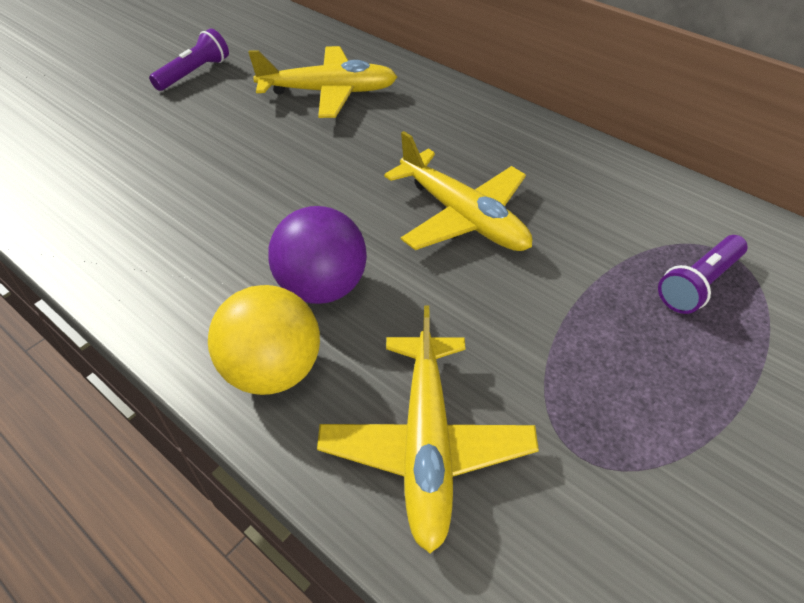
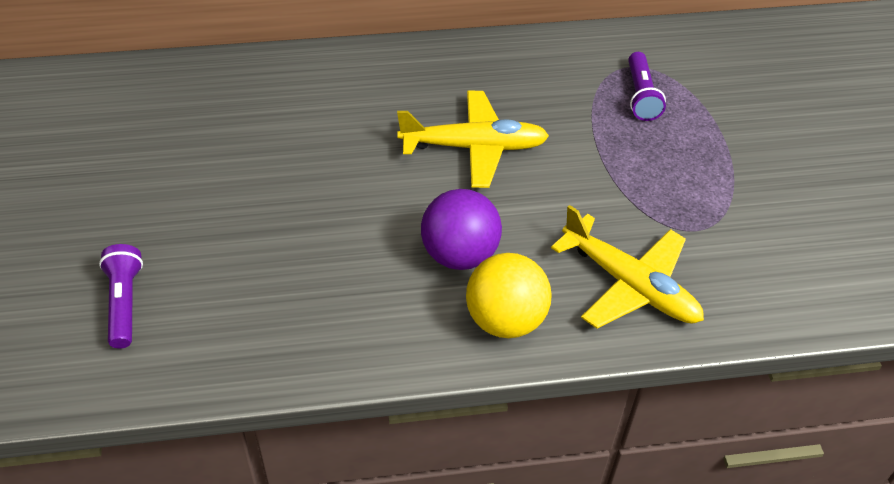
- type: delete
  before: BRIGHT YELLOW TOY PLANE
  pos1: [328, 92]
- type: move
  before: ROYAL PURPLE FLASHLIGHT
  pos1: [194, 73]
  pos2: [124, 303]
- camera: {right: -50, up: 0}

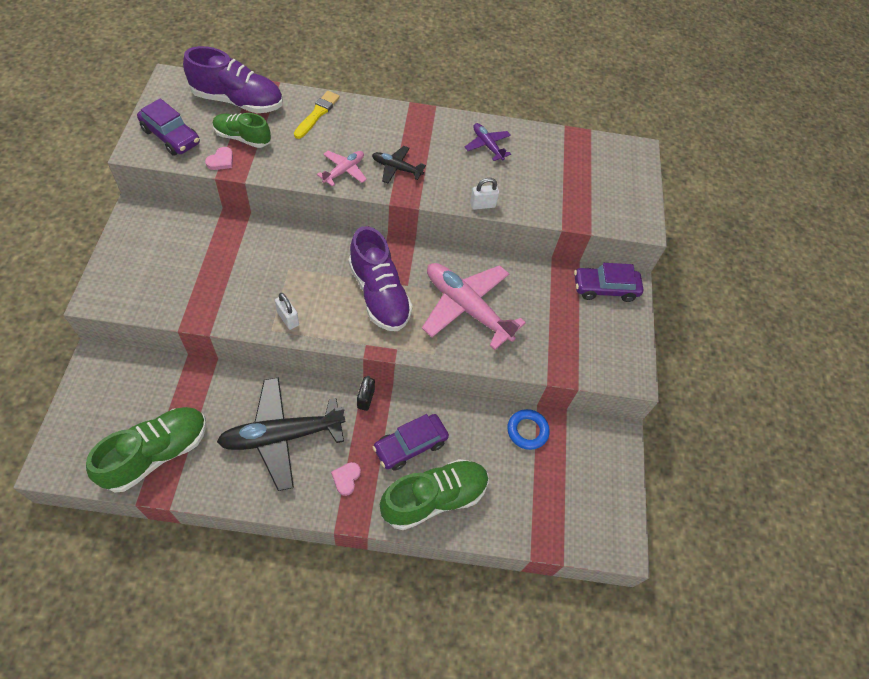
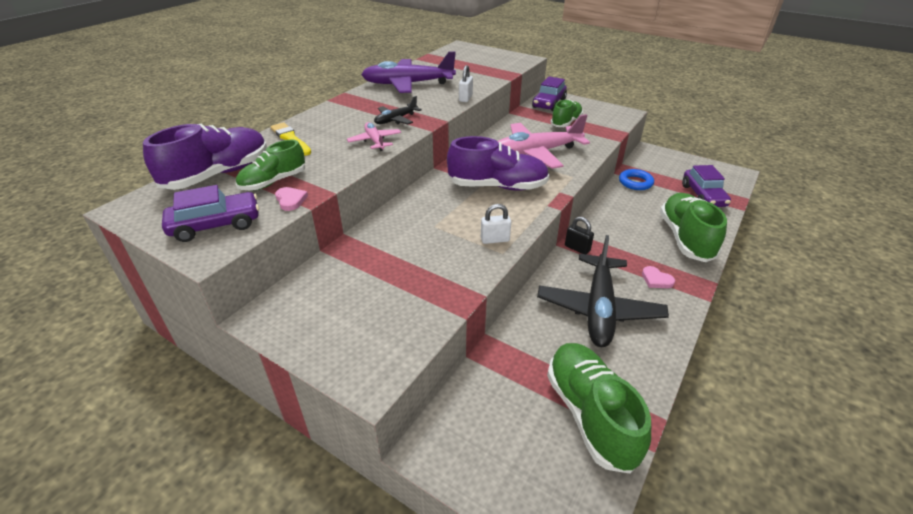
- type: insert
  after: GREEN LACE-UP SHOE
  pos2: [566, 122]
- type: move
  before: ROYAL PURPLE AUTOMOBILE
  pos1: [410, 445]
  pos2: [703, 196]
- type: resize
  before: ROYAL PURPLE TOY PLANE
  pos1: [487, 145]
  pos2: [408, 84]
  scale: 2.01
- camera: {right: -55, up: -20}

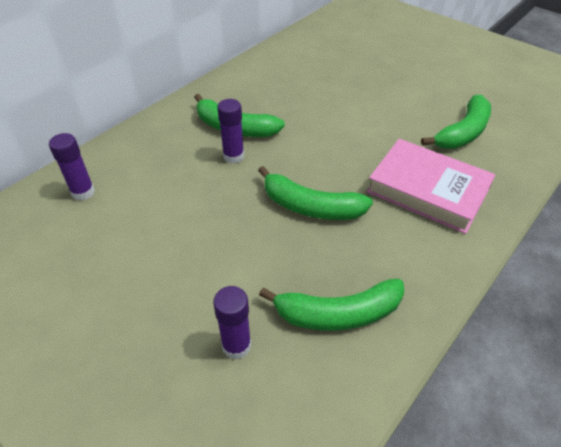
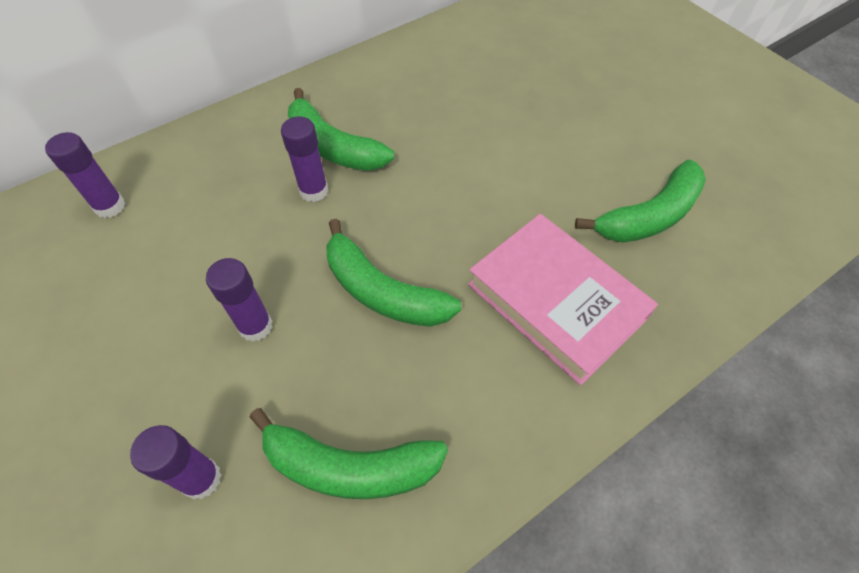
- type: insert
  after: ROYAL PURPLE STICK OF GLUE
  pos2: [255, 326]
- camera: {right: 15, up: 10}

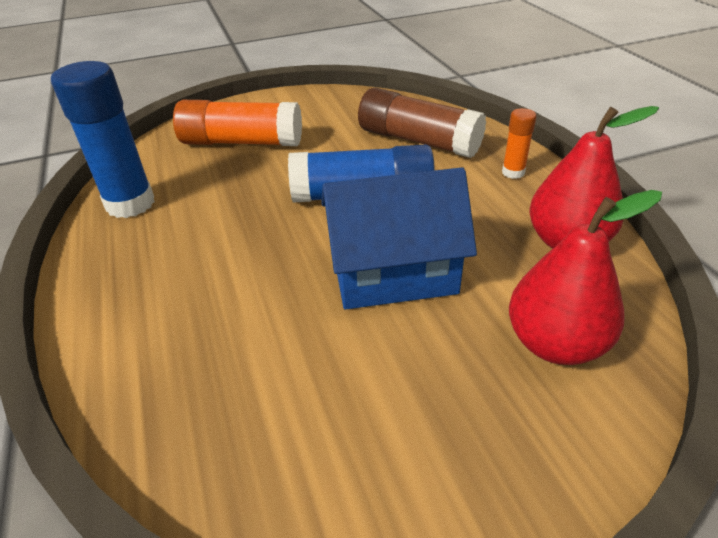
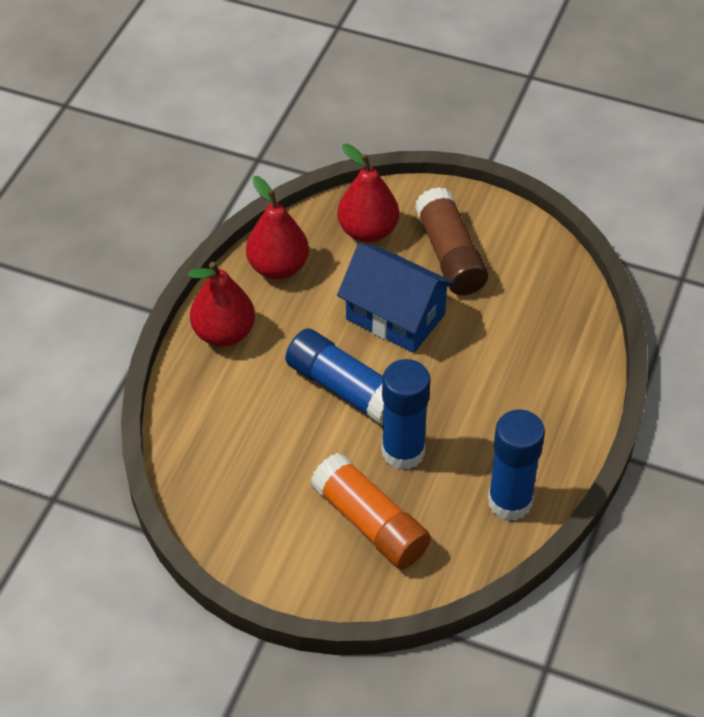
- type: insert
  after: COBALT STICK OF GLUE
  pos2: [403, 452]
- type: move
  before: RUSSET STICK OF GLUE
  pos1: [418, 141]
  pos2: [450, 255]
- type: replace
  before: ORANGE-COLOURED STICK OF GLUE
  after: RED TOY PEAR
  pos1: [513, 172]
  pos2: [224, 333]
- camera: {right: -140, up: 10}

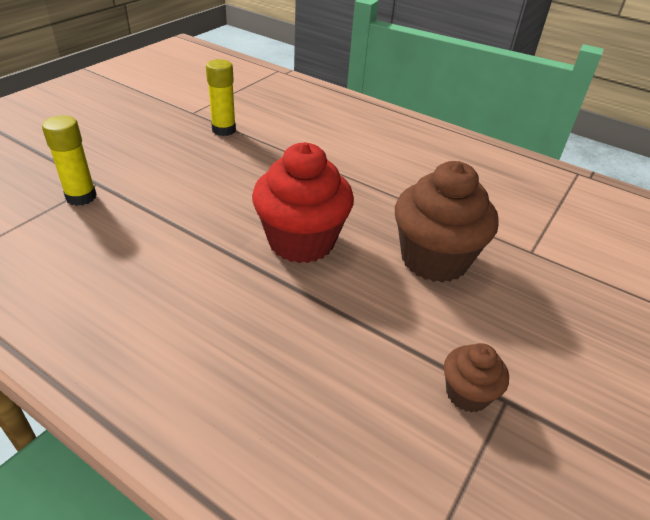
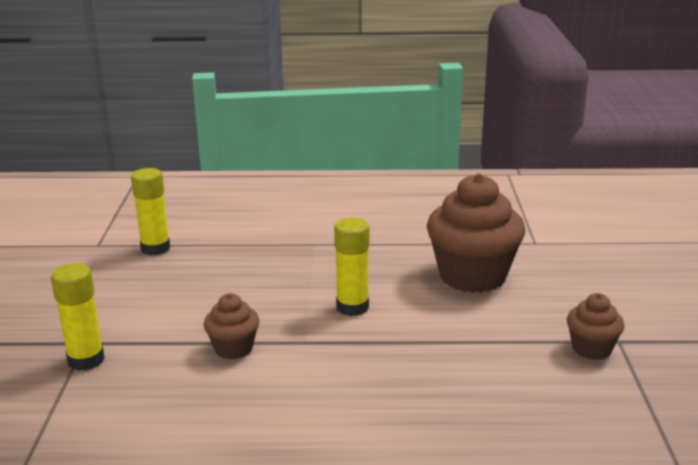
- type: insert
  after: RUSSET FAIRY CAKE
  pos2: [233, 348]
- type: replace
  before: RED FAIRY CAKE
  after: BRIGHT YELLOW STICK OF GLUE
  pos1: [301, 241]
  pos2: [352, 307]
- camera: {right: -30, up: -15}

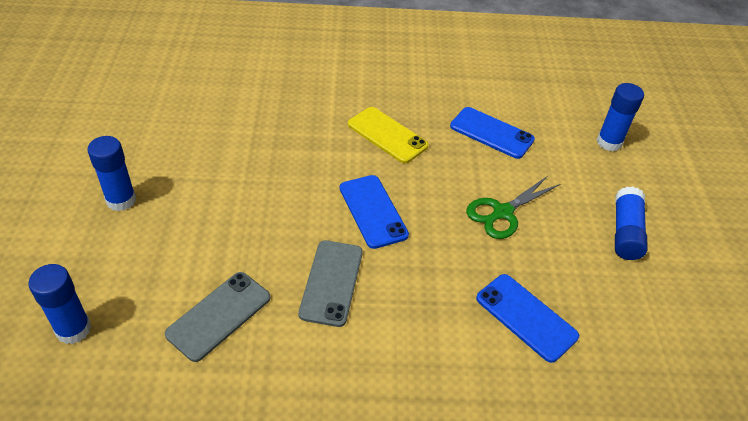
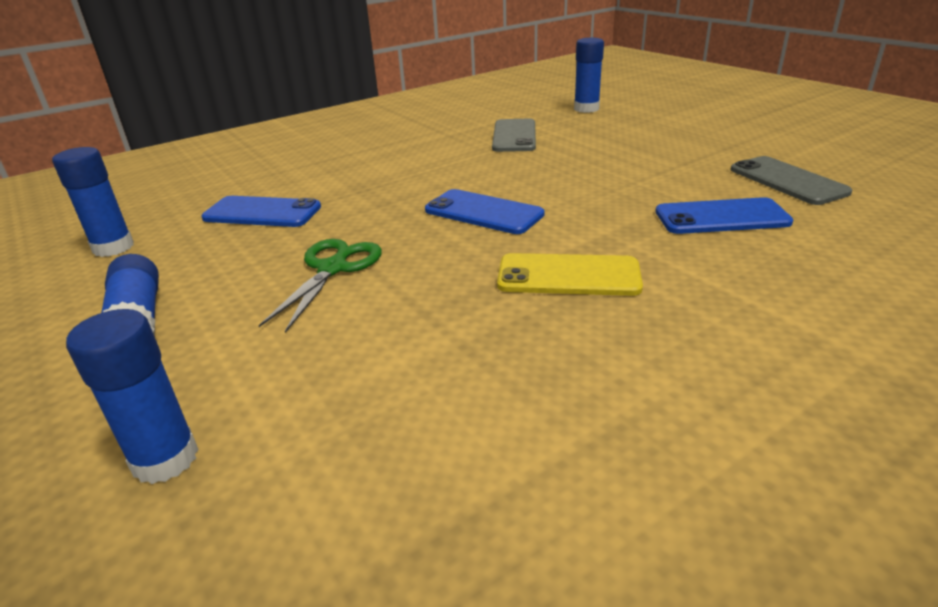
- type: move
  before: COBALT STICK OF GLUE
  pos1: [121, 200]
  pos2: [113, 247]
- type: move
  before: GRAY MOBILE PHONE
  pos1: [331, 282]
  pos2: [787, 181]
- type: move
  before: COBALT MOBILE PHONE
  pos1: [491, 133]
  pos2: [721, 217]
- camera: {right: 150, up: -15}

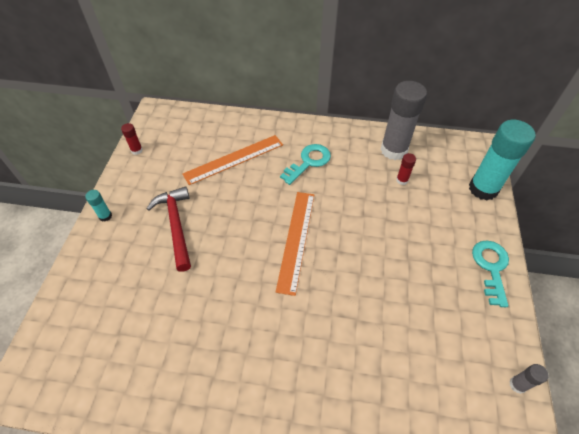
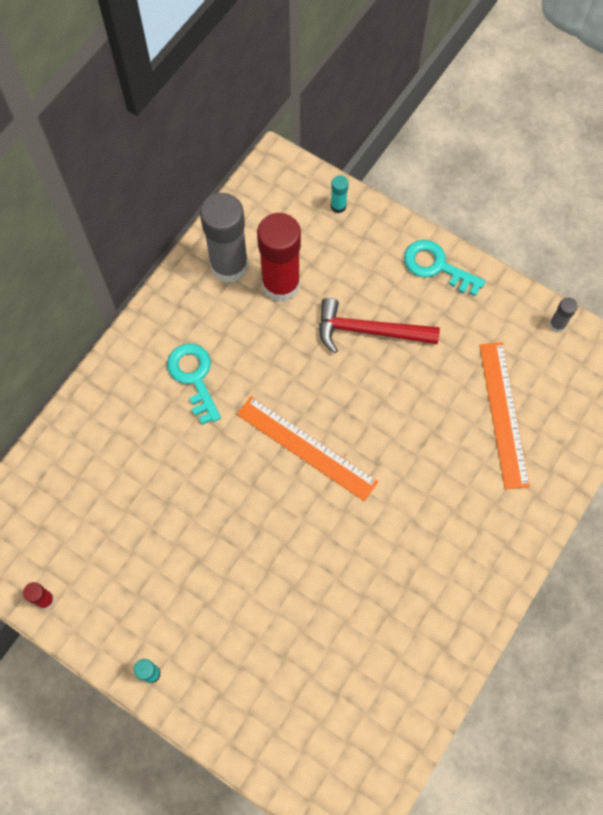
- type: move
  before: RED CLAW HAMMER
  pos1: [176, 225]
  pos2: [368, 331]
- type: move
  before: ORANGE-COLOURED MEASURING STICK
  pos1: [234, 159]
  pos2: [503, 414]
- type: resize
  before: RED STICK OF GLUE
  pos1: [402, 180]
  pos2: [281, 284]
  scale: 2.36
- type: resize
  before: AQUA STICK OF GLUE
  pos1: [483, 189]
  pos2: [338, 206]
  scale: 0.42
- camera: {right: -65, up: 15}

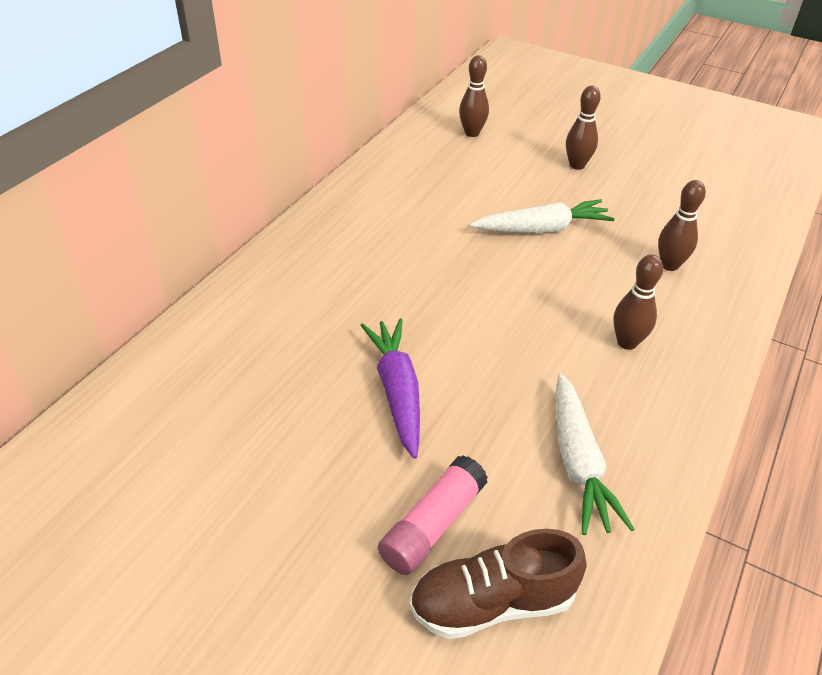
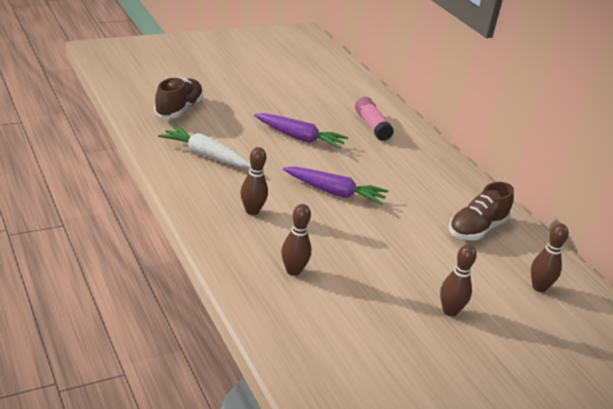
- type: delete
  before: SNOW-WHITE ROOT VEGETABLE
  pos1: [542, 229]
- type: insert
  after: ROYAL PURPLE ROOT VEGETABLE
  pos2: [335, 192]
- type: insert
  after: RUSSET LACE-UP SHOE
  pos2: [477, 229]
- type: move
  before: PINK STICK OF GLUE
  pos1: [432, 525]
  pos2: [372, 126]
- camera: {right: 120, up: -10}

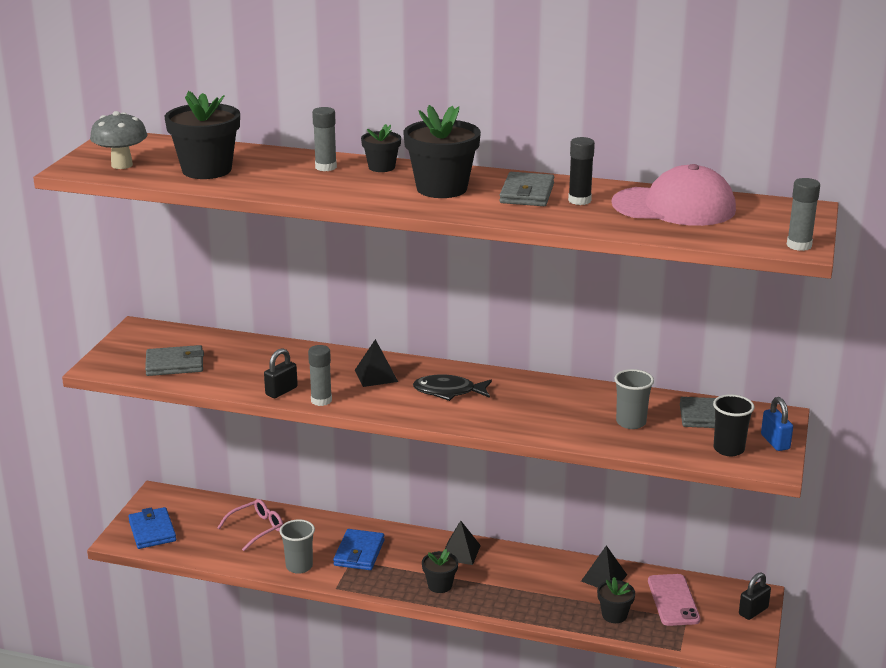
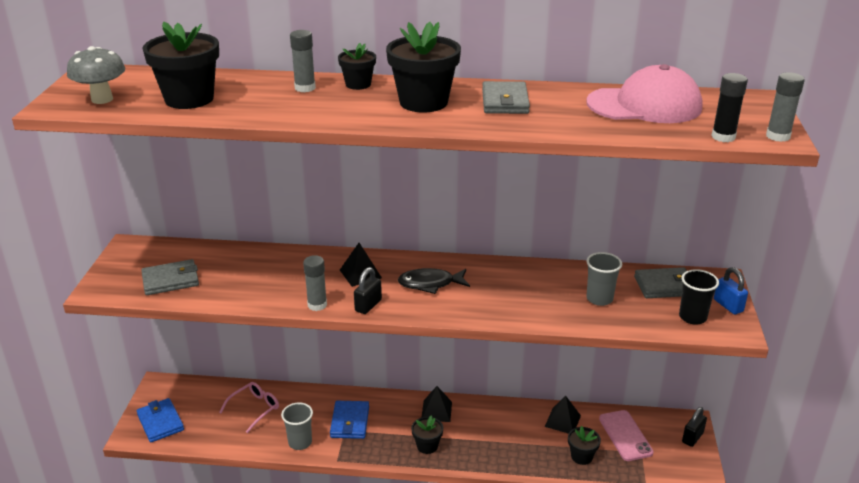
- type: move
  before: JET-BLACK PADLOCK
  pos1: [281, 391]
  pos2: [368, 305]
- type: move
  before: JET-BLACK STICK OF GLUE
  pos1: [579, 200]
  pos2: [723, 137]
- camera: {right: -10, up: 5}

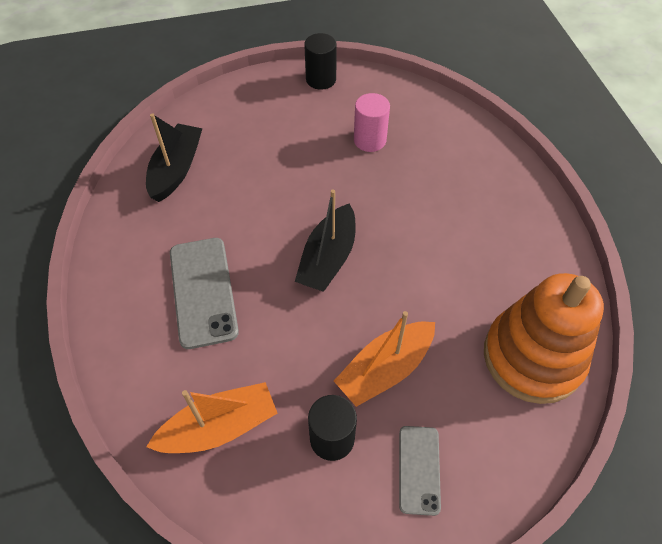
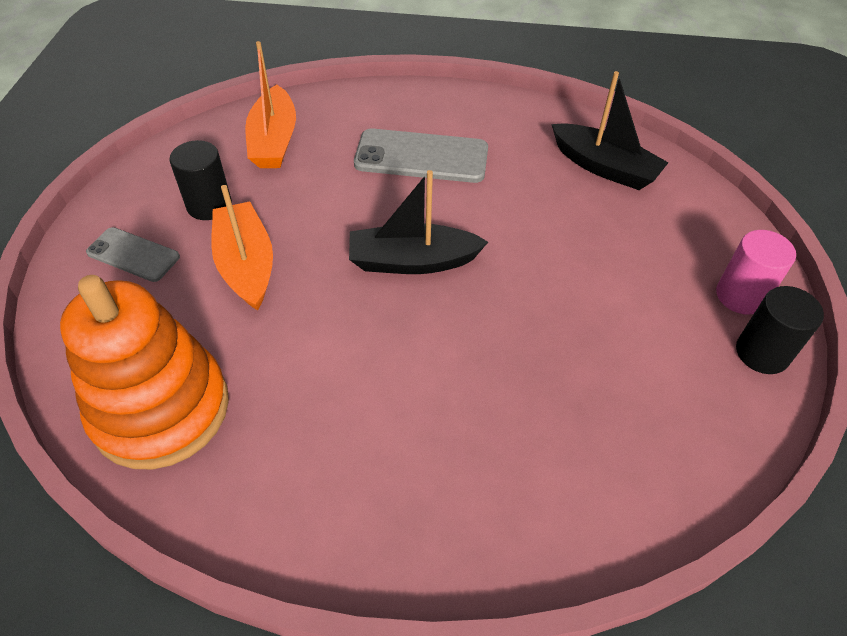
- type: move
  before: PINK CYLINDER SHAPE
  pos1: [370, 140]
  pos2: [740, 296]
- type: rotate
  before: JET-BLACK SAILBOAT
  pos1: [328, 258]
  pos2: [413, 261]
  turn: -45
- camera: {right: 110, up: -5}

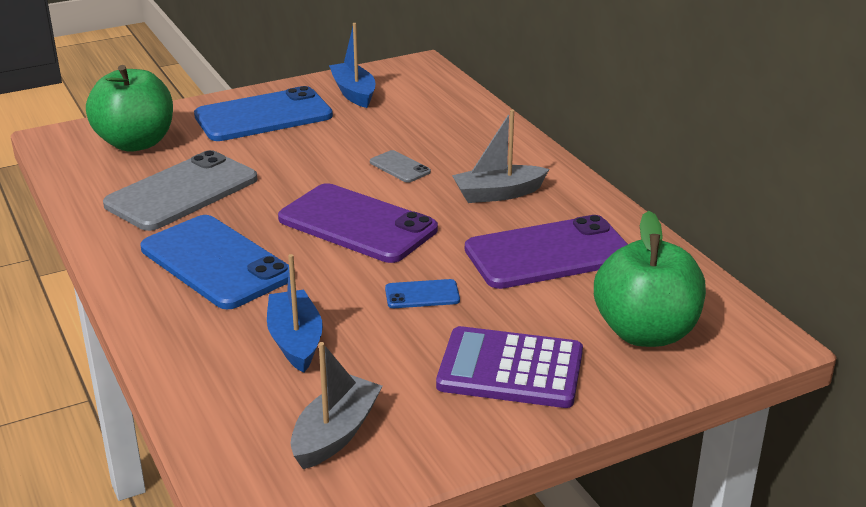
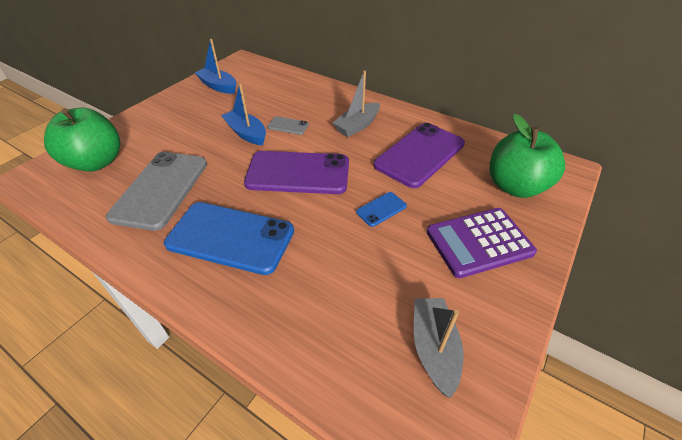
- type: delete
  before: COBALT MOBILE PHONE
  pos1: [263, 116]
- type: move
  before: COBALT SAILBOAT
  pos1: [295, 341]
  pos2: [246, 133]
- camera: {right: -30, up: 15}

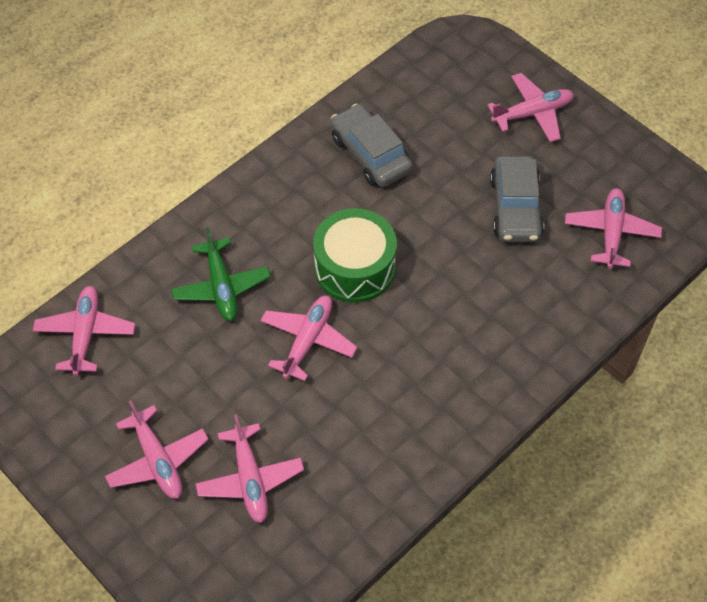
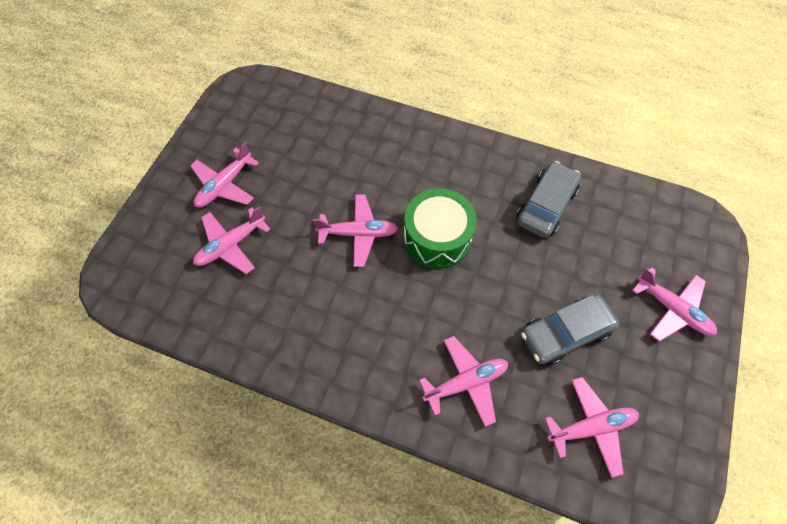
- type: delete
  before: GREEN TOY PLANE
  pos1: [221, 286]
- type: move
  before: PINK TOY PLANE
  pos1: [86, 334]
  pos2: [465, 382]
- camera: {right: 65, up: 5}

